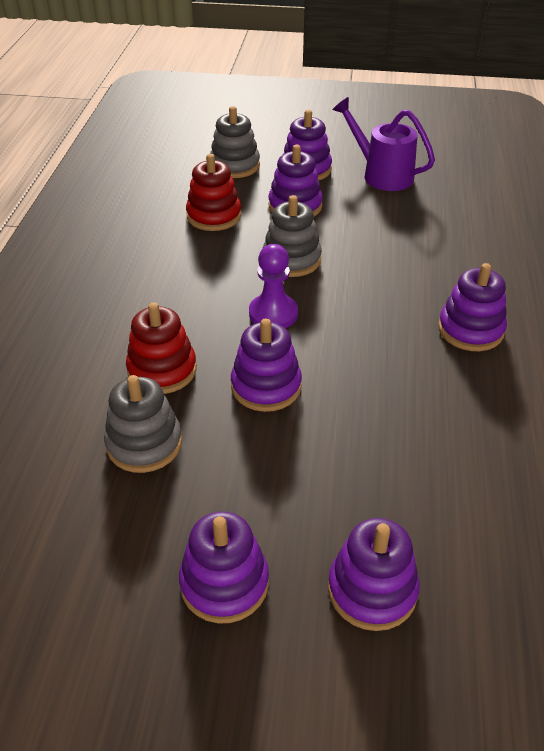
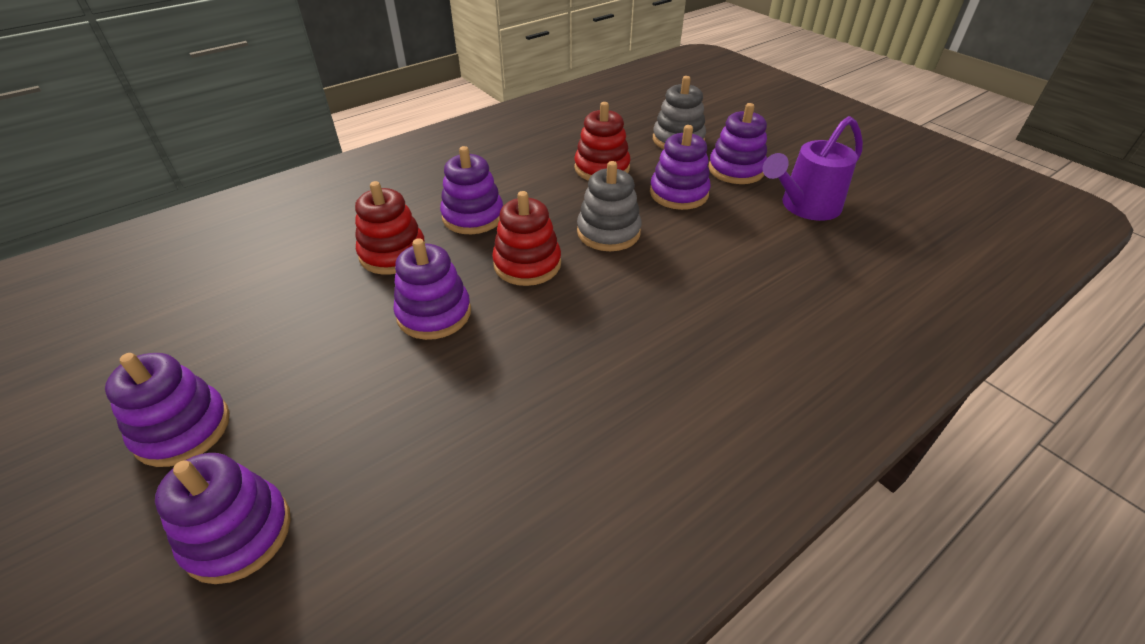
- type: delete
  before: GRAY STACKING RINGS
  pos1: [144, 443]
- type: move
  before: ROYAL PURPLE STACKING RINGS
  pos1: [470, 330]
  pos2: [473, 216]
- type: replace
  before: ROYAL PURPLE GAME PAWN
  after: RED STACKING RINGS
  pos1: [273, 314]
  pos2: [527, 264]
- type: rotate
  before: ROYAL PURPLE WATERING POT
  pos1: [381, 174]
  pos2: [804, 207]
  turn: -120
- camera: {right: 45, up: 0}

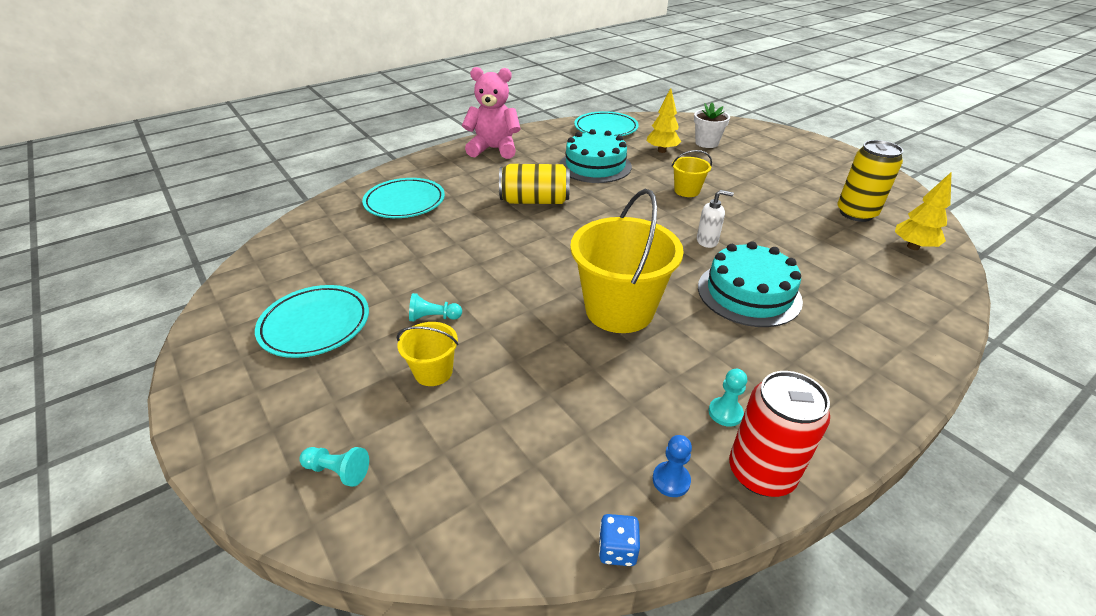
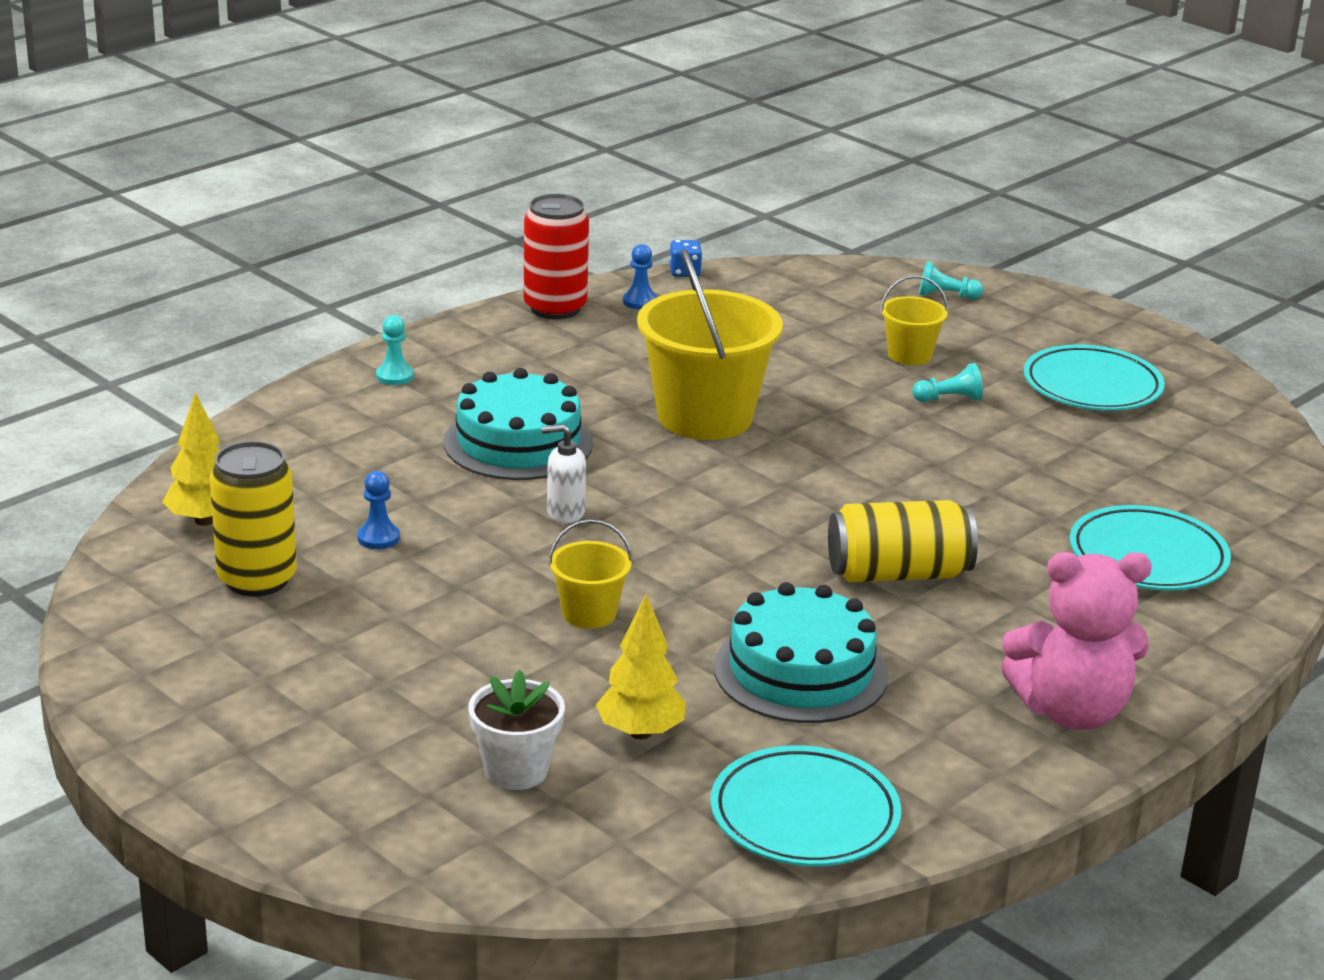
- type: insert
  after: COBALT GAME PAWN
  pos2: [378, 538]
- type: move
  before: AQUA GAME PAWN
  pos1: [725, 413]
  pos2: [394, 376]
- camera: {right: 170, up: -10}

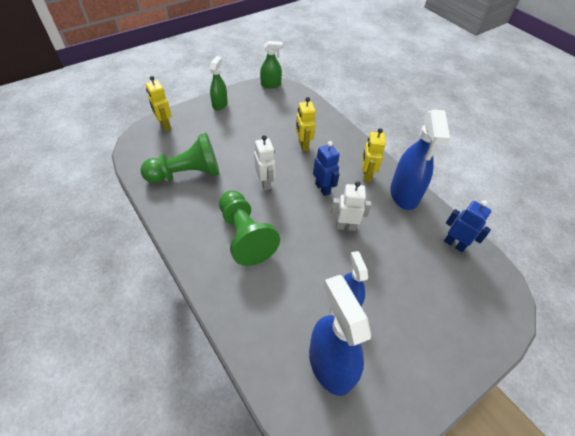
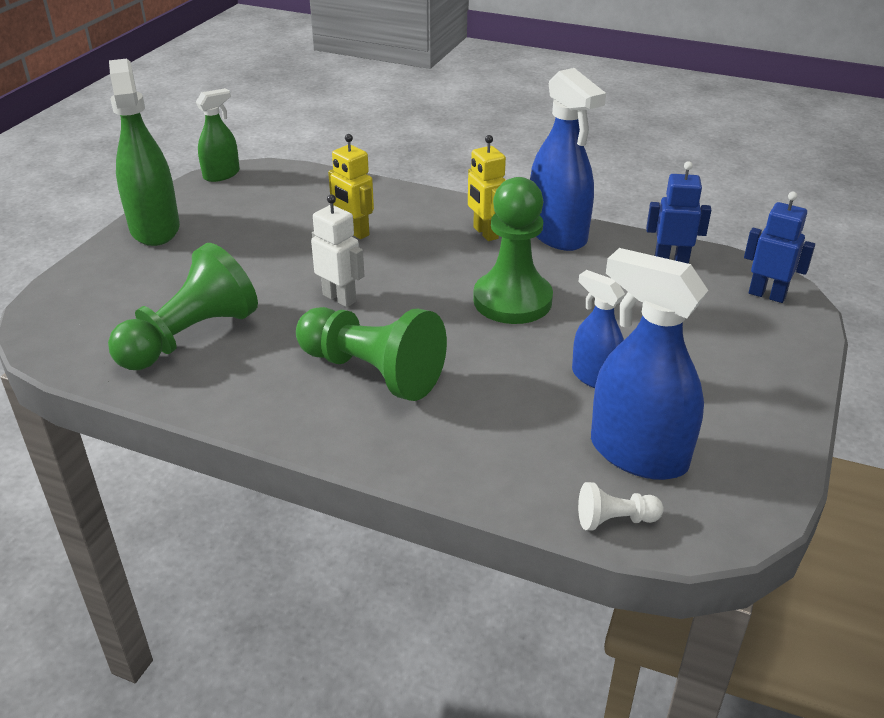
- type: delete
  before: BRIGHT YELLOW ROBOT FIGURE
  pos1: [165, 125]
- type: insert
  after: SNOW-WHITE GAME PAWN
  pos2: [615, 520]
- type: move
  before: COBALT ROBOT FIGURE
  pos1: [322, 188]
  pos2: [767, 295]
- type: replace
  before: SNOW-WHITE ROBOT FIGURE
  after: GREEN GAME PAWN
  pos1: [345, 226]
  pos2: [512, 300]
- type: resize
  before: GREEN SPRAYER
  pos1: [220, 104]
  pos2: [155, 228]
  scale: 1.74
- camera: {right: -30, up: -15}

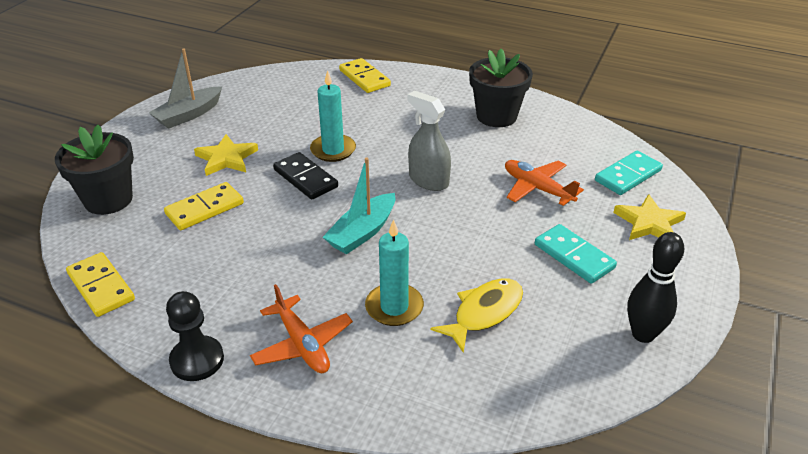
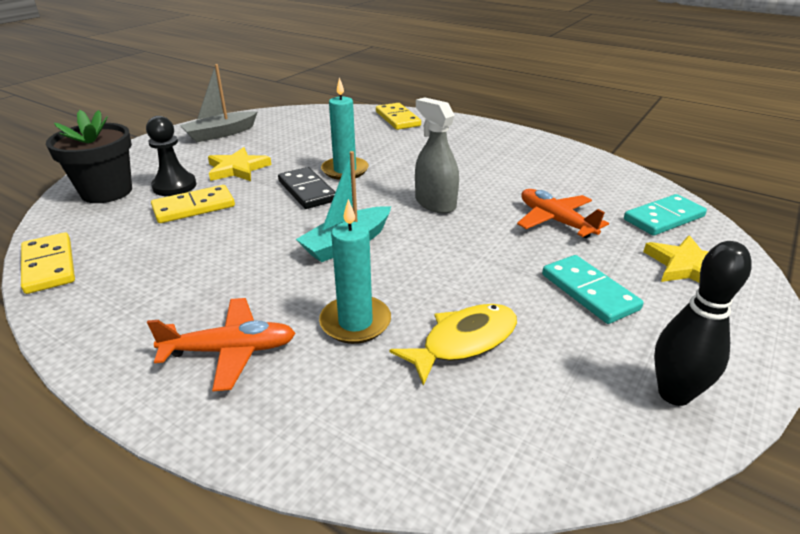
- type: delete
  before: JET-BLACK PLANT POT
  pos1: [496, 116]
- type: move
  before: JET-BLACK GAME PAWN
  pos1: [197, 360]
  pos2: [174, 186]
- type: rotate
  before: ORANGE-COLOURED TOY PLANE
  pos1: [302, 344]
  pos2: [231, 350]
  turn: -75
- camera: {right: 10, up: -5}

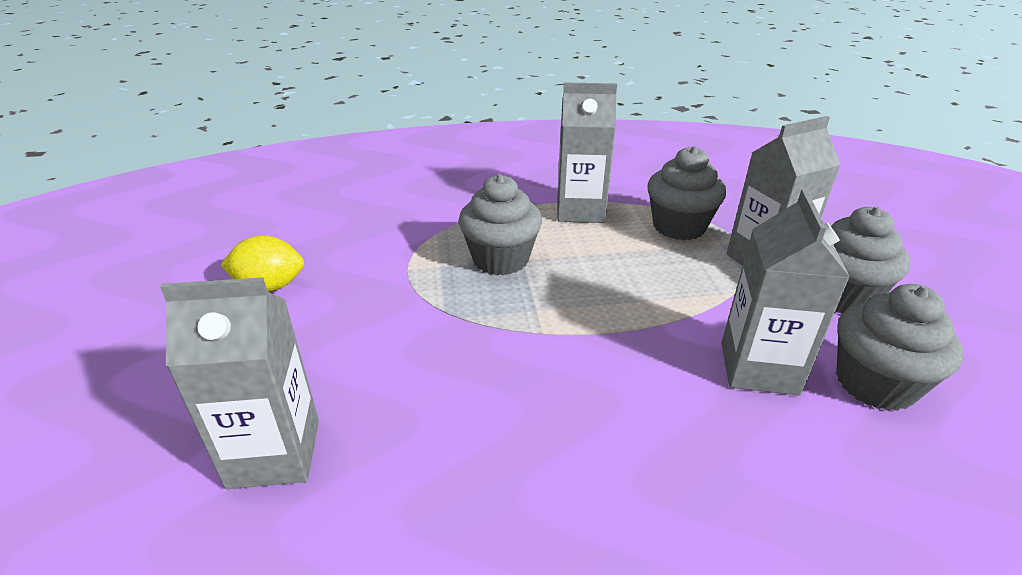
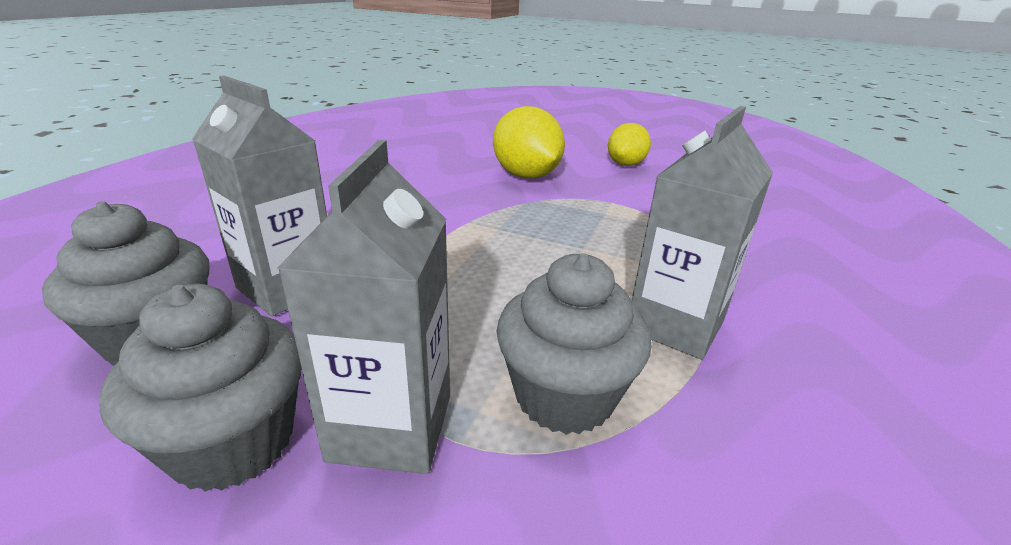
- type: delete
  before: GRAY JUICE CARTON
  pos1: [274, 453]
- type: delete
  before: GRAY FAIRY CAKE
  pos1: [500, 259]
- type: insert
  after: BRIGHT YELLOW TOY LEMON
  pos2: [526, 176]
- camera: {right: 120, up: -5}

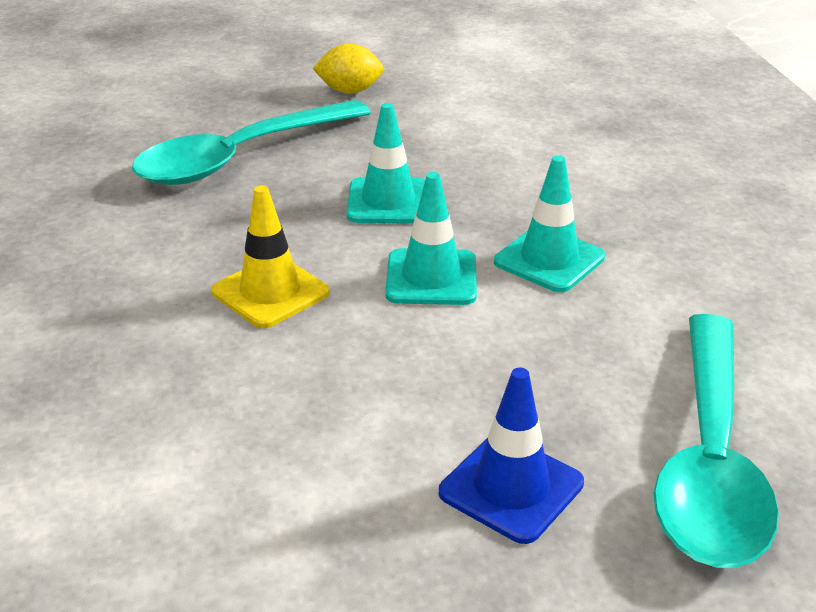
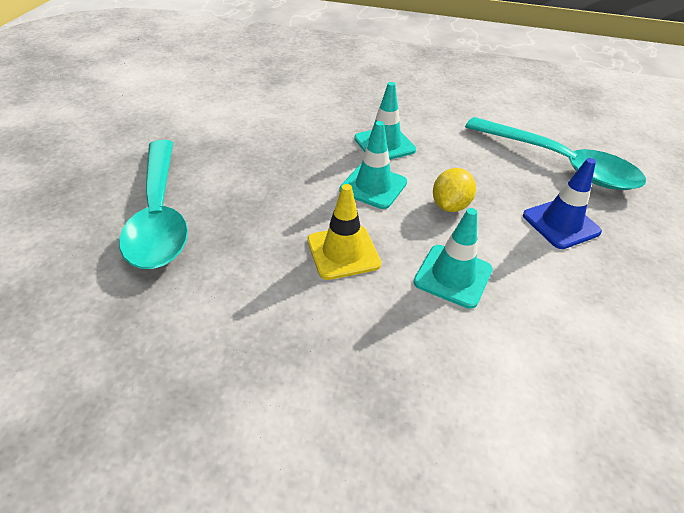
- type: move
  before: BRIGHT YELLOW TOY LEMON
  pos1: [349, 91]
  pos2: [450, 206]
- type: move
  before: AQUA ROAD CONE
  pos1: [388, 202]
  pos2: [453, 276]
- camera: {right: -65, up: 10}

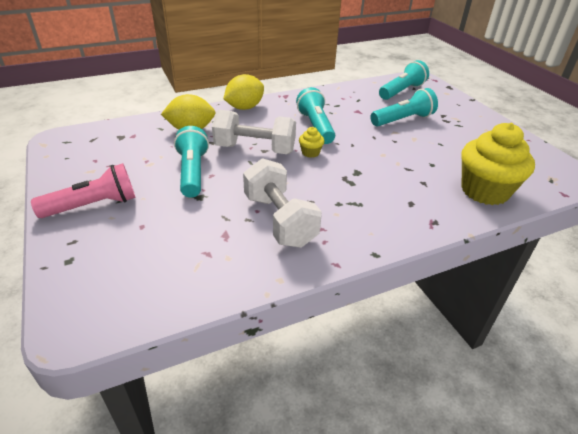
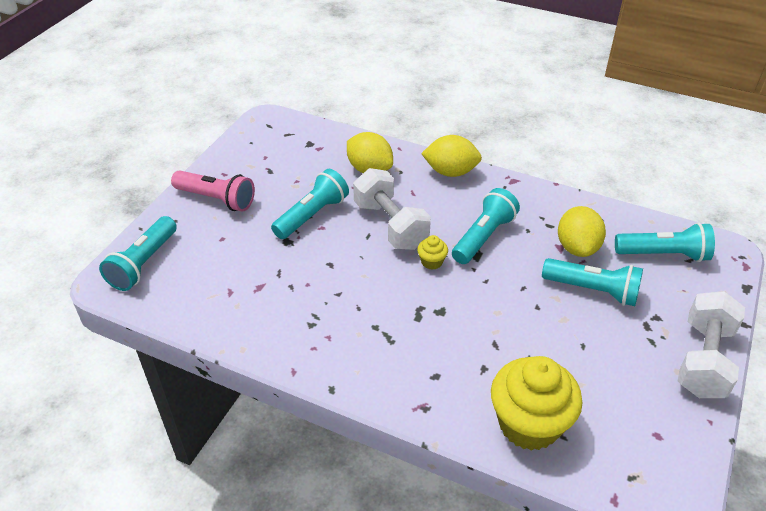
- type: insert
  after: AQUA FLASHLIGHT
  pos2: [143, 263]
- type: insert
  after: BRIGHT YELLOW TOY LEMON
  pos2: [577, 247]
- type: move
  before: SNOW-WHITE DUMBBELL
  pos1: [280, 220]
  pos2: [704, 360]
- camera: {right: 50, up: 5}

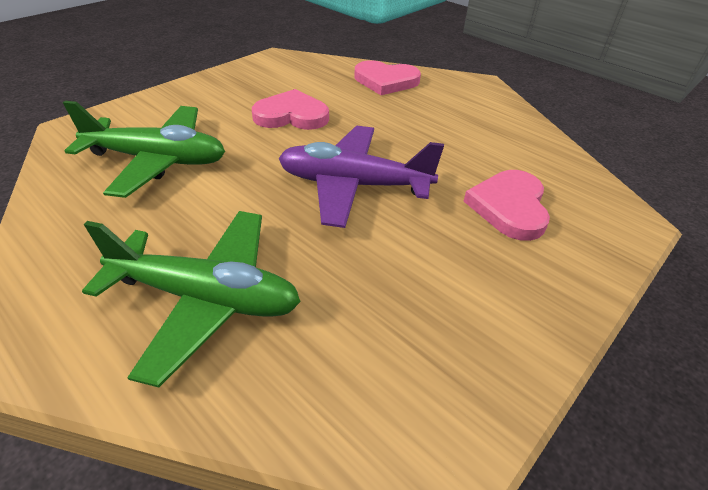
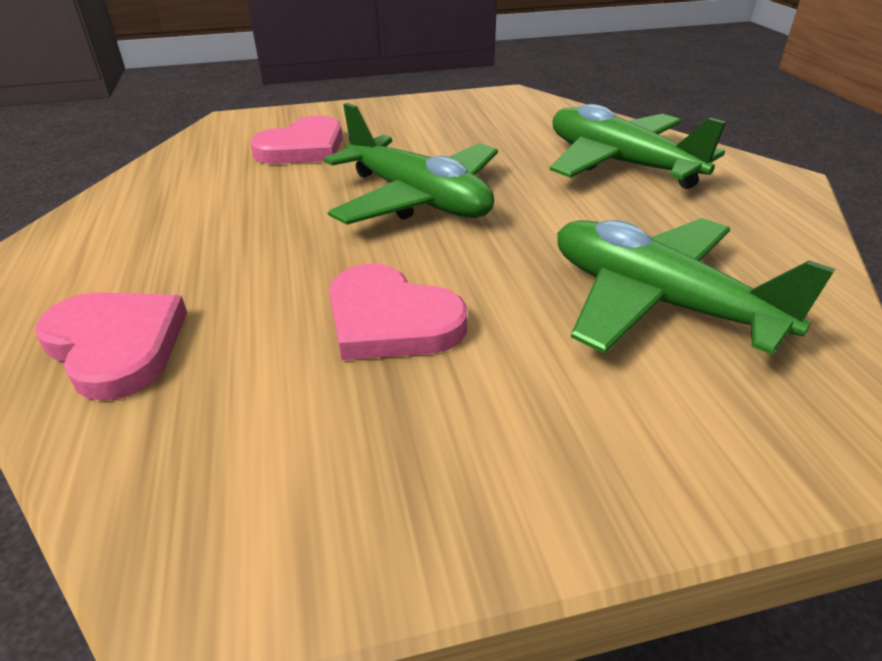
- type: recolor
  before: ROYAL PURPLE TOY PLANE
  after: GREEN TOY PLANE
  pos1: [353, 185]
  pos2: [418, 199]
- camera: {right: -145, up: -5}

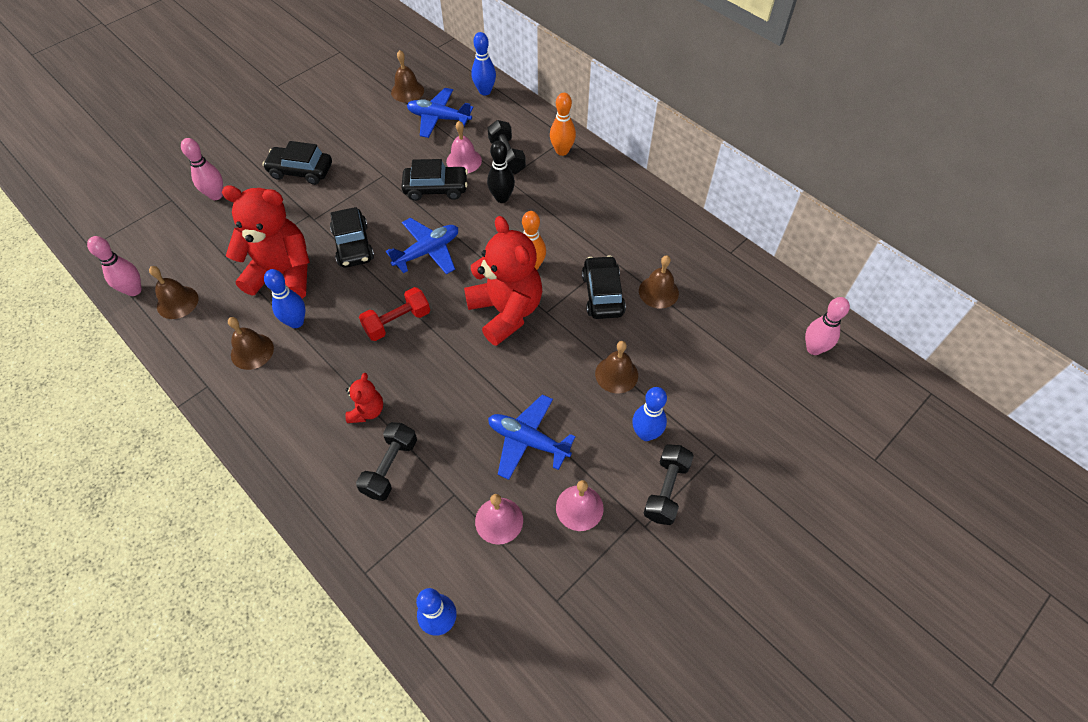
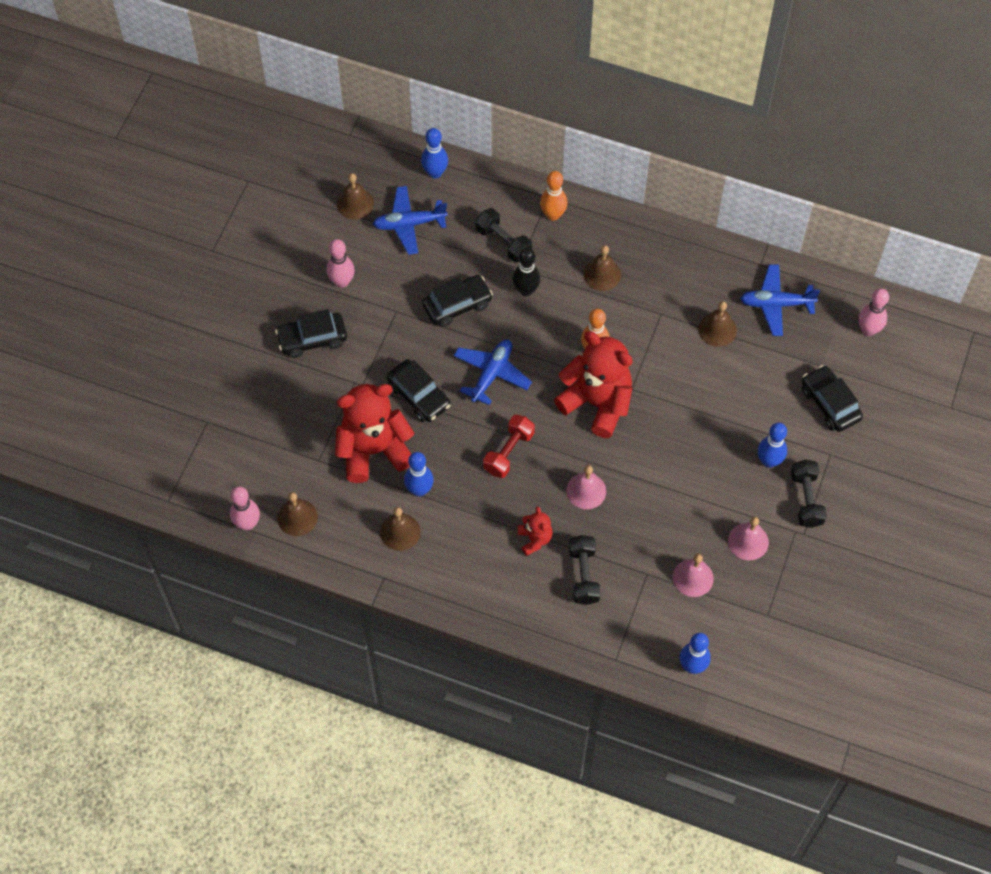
- type: move
  before: PINK TENPIN
  pos1: [216, 195]
  pos2: [342, 282]
- type: move
  before: PINK SCHOOL BELL
  pos1: [464, 161]
  pos2: [586, 491]
- type: move
  before: COBALT TOY PLANE
  pos1: [527, 440]
  pos2: [776, 304]
- type: move
  before: JET-BLACK AUTOMOBILE
  pos1: [602, 294]
  pos2: [830, 404]
- type: move
  before: RUSSET SCHOOL BELL
  pos1: [616, 374]
  pos2: [602, 274]
- camera: {right: -25, up: 5}

